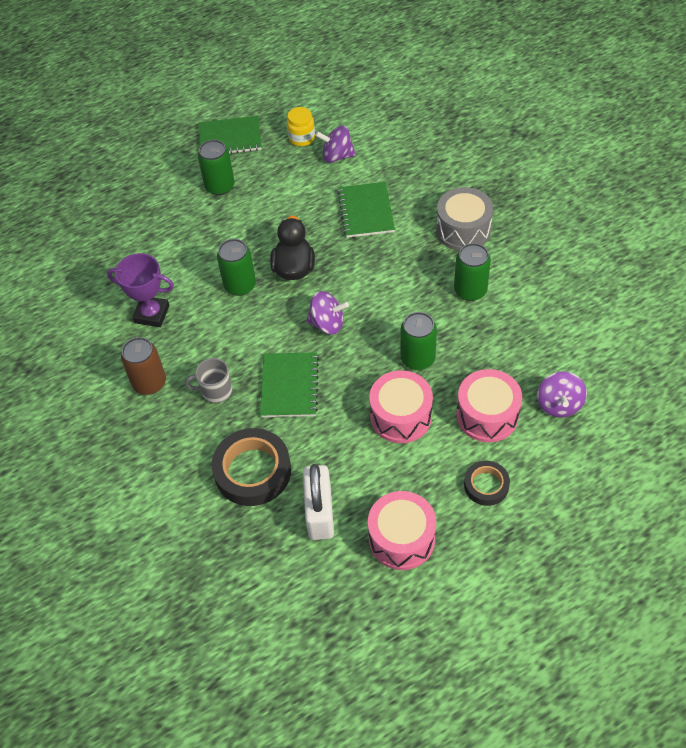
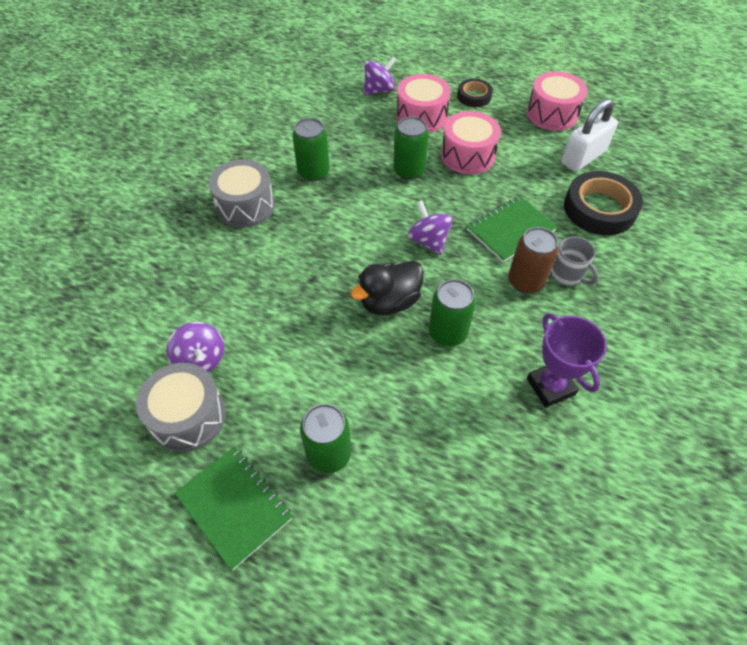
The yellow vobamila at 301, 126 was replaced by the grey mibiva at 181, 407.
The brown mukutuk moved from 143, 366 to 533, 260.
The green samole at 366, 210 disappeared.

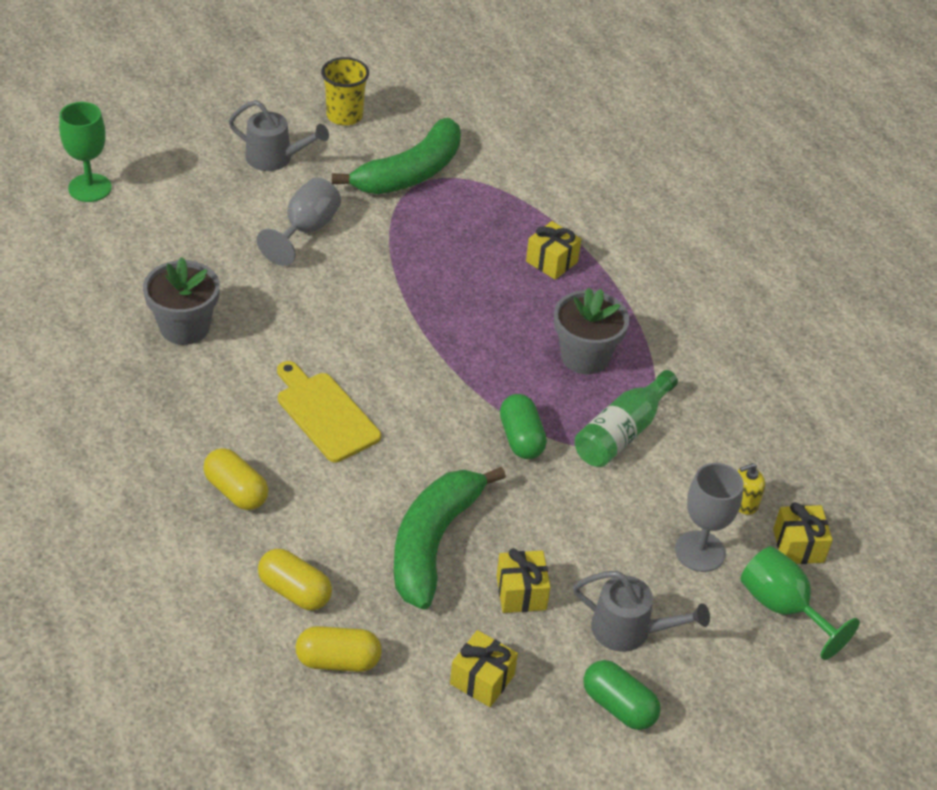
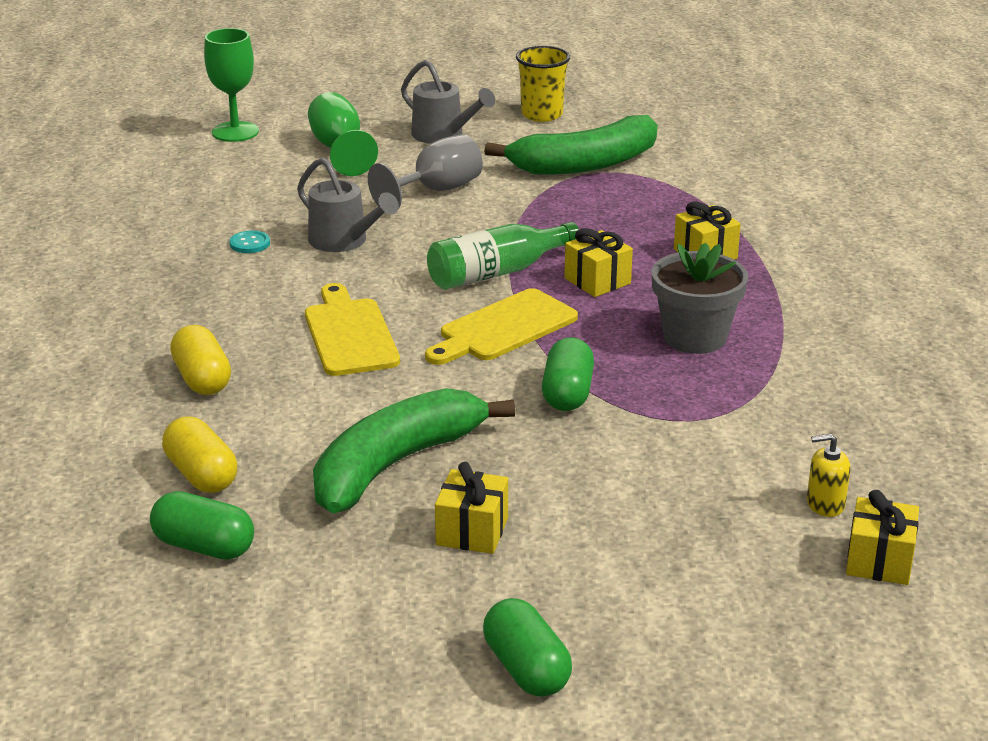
The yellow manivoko at 339, 649 became the green manivoko at 202, 525.
The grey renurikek at 181, 301 was replaced by the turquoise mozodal at 249, 241.
The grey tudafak moved from 641, 611 to 348, 205.
The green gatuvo moved from 800, 603 to 343, 134.
The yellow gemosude at 501, 326 appeared.
The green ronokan moved from 626, 418 to 503, 255.
The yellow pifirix moved from 484, 668 to 598, 262.
The grey gatuvo at 709, 517 disappeared.

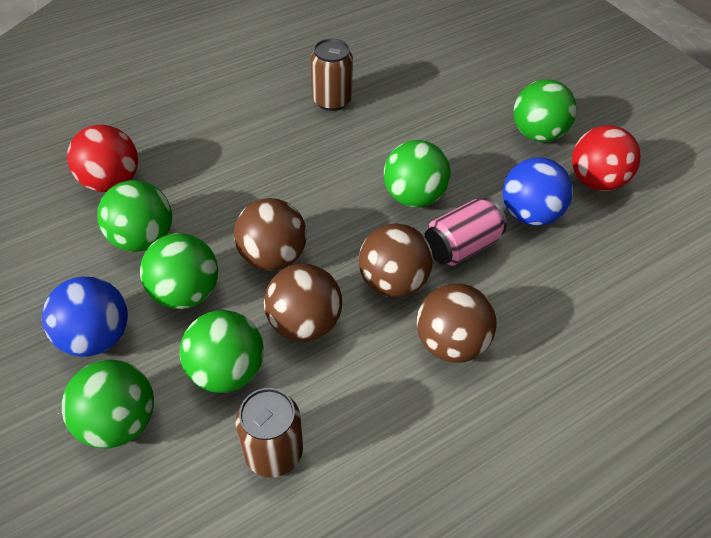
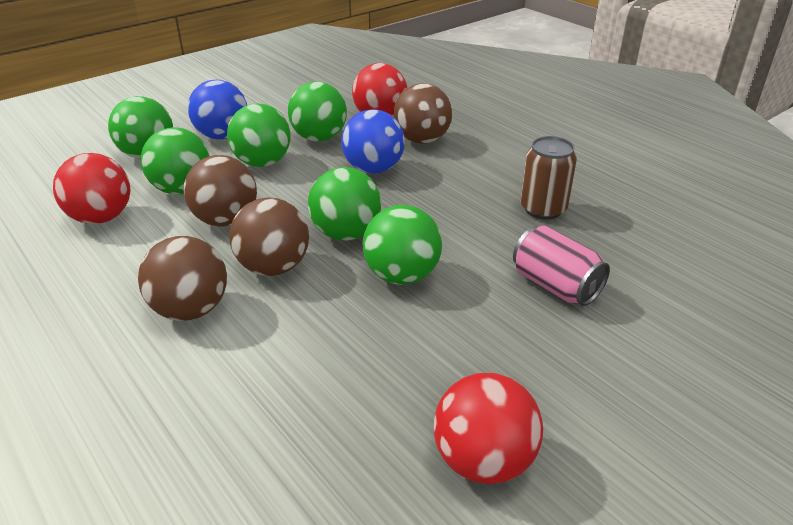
The brown mukutuk at 269, 433 was replaced by the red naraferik at 91, 188.
The green naraferik moved from 545, 110 to 344, 203.
The blue naraferik moved from 538, 192 to 373, 141.
The brown naraferik moved from 270, 234 to 423, 113.
The pink mukutuk moved from 465, 232 to 561, 265.

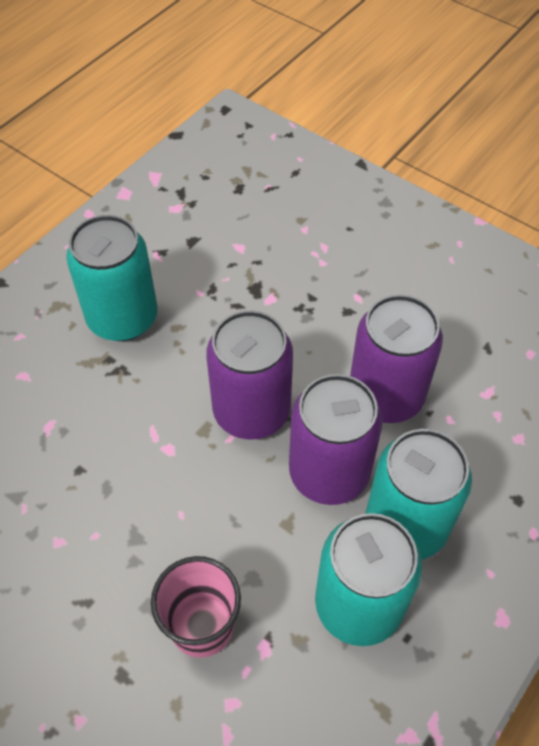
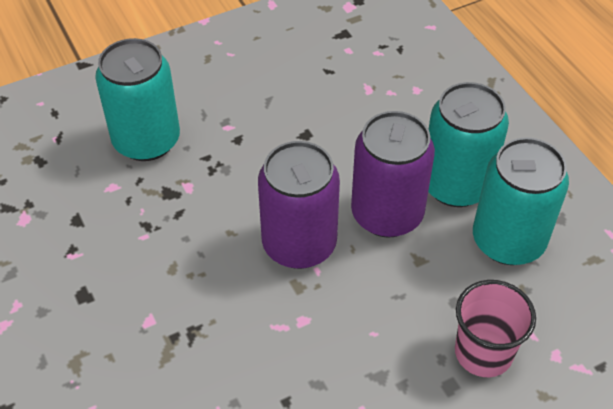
The turquoise mukutuk moved from 112, 278 to 137, 99.
The purple mukutuk at 396, 358 disappeared.

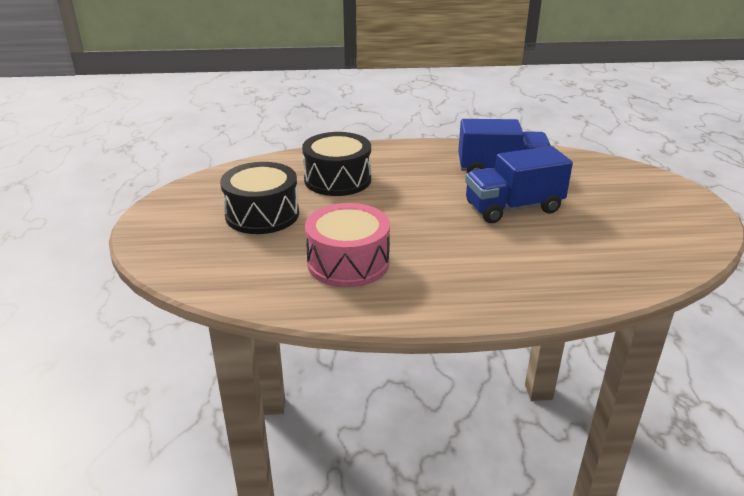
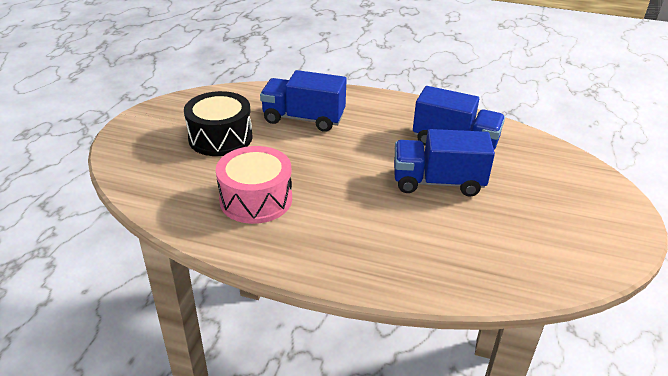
The black mibiva at 336, 164 was replaced by the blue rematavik at 303, 101.

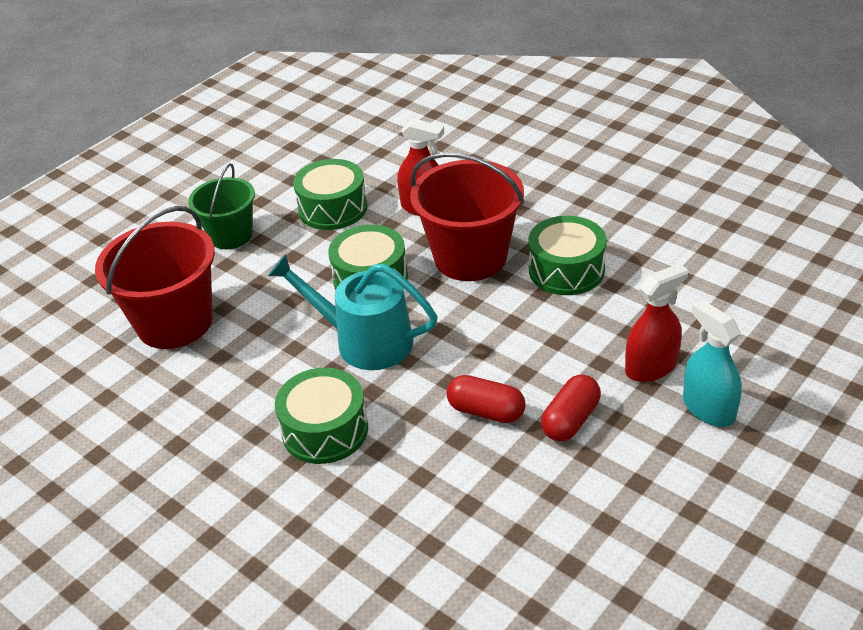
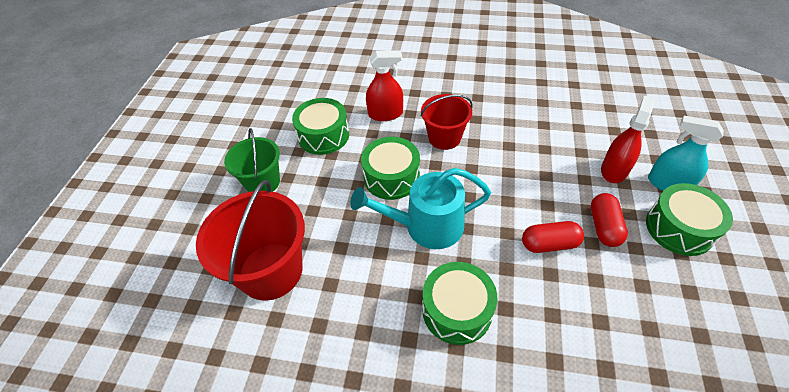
The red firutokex at 467, 216 changed to 0.63 times the size.
The green mibiva moved from 567, 255 to 689, 219.

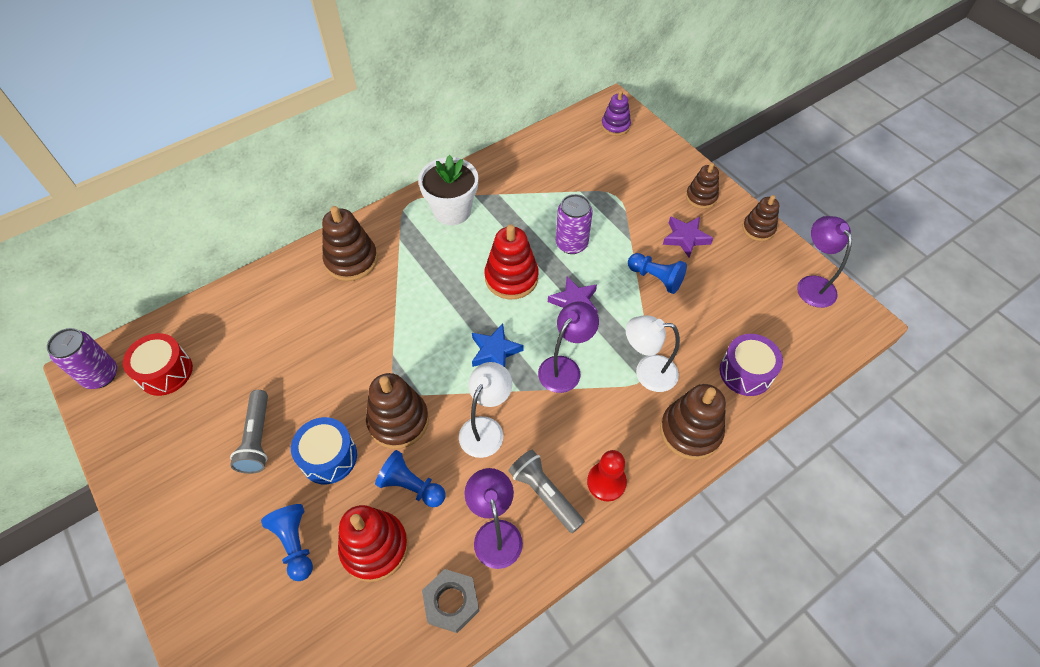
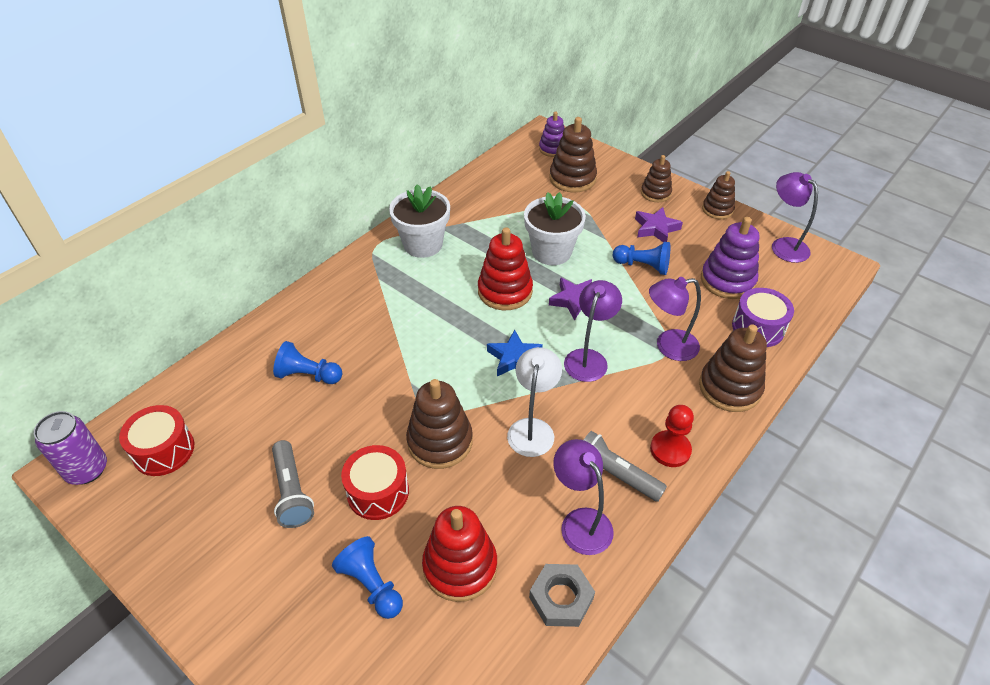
The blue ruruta moved from 410, 478 to 307, 362.
The blue mibiva at 324, 450 became the red mibiva at 375, 482.
The purple mukutuk at 574, 224 was replaced by the white renurikek at 555, 228.
The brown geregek moved from 350, 243 to 573, 155.
The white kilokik at 653, 353 became the purple kilokik at 675, 319.
The purple geregek at 730, 258 appeared.

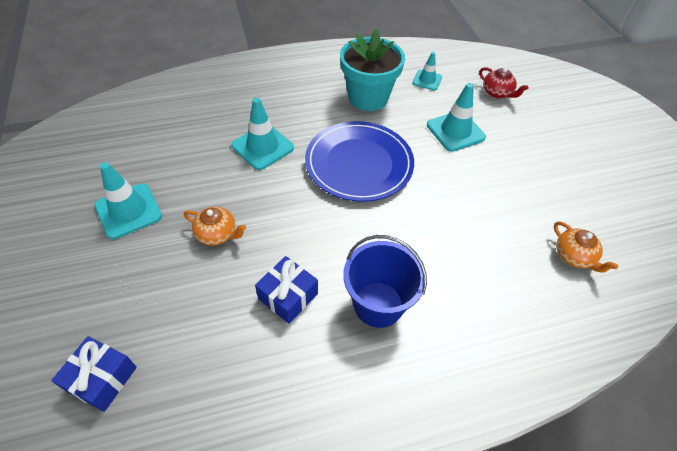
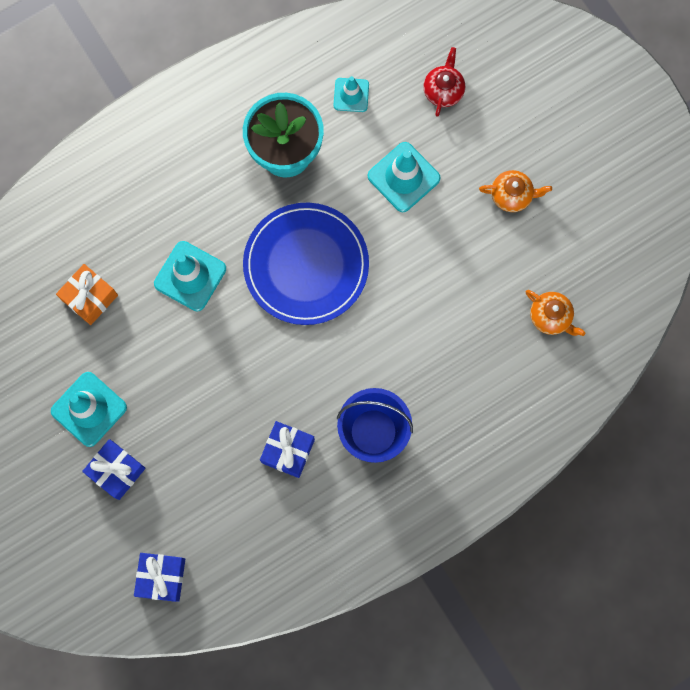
The orange pifirix at 87, 294 appeared.
The blue pifirix at 114, 469 appeared.
The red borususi at 504, 82 turned 105 degrees counterclockwise.
The orange borususi moved from 215, 226 to 515, 191.

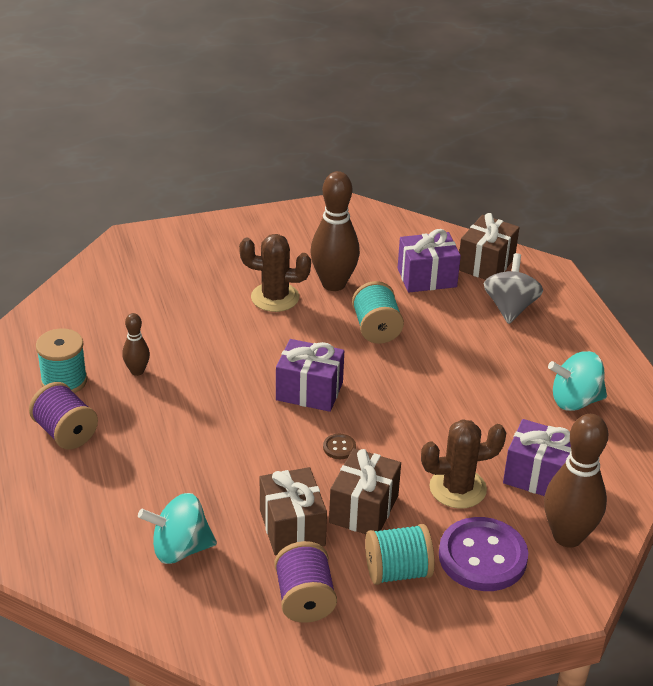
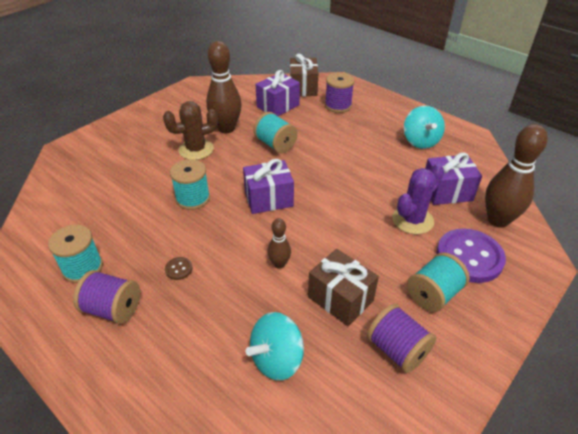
The brown mozodal moved from 339, 446 to 179, 268.
The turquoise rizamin at 190, 184 appeared.
The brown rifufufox moved from 136, 344 to 279, 243.
The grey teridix at 513, 288 was replaced by the purple rizamin at 340, 92.
The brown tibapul at 463, 464 became the purple tibapul at 418, 199.
The turquoise teridix at 577, 381 turned 60 degrees counterclockwise.
The brown pifirix at 365, 491 disappeared.

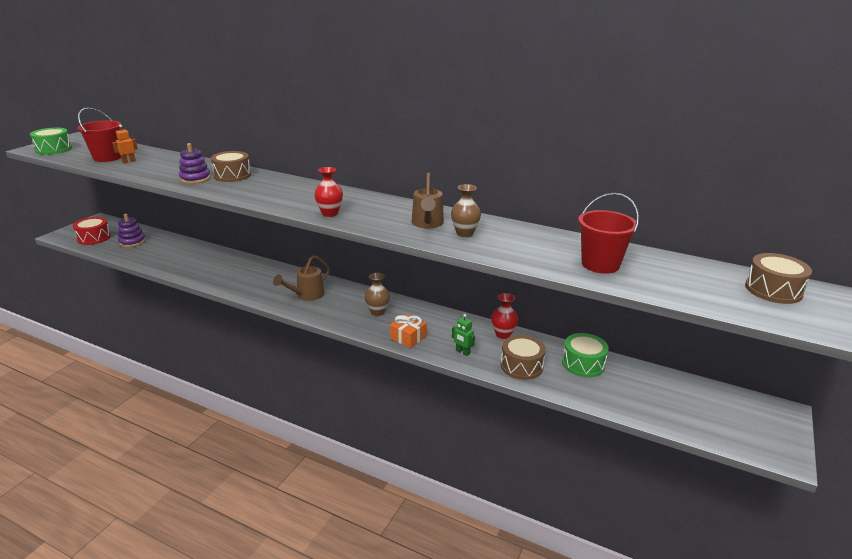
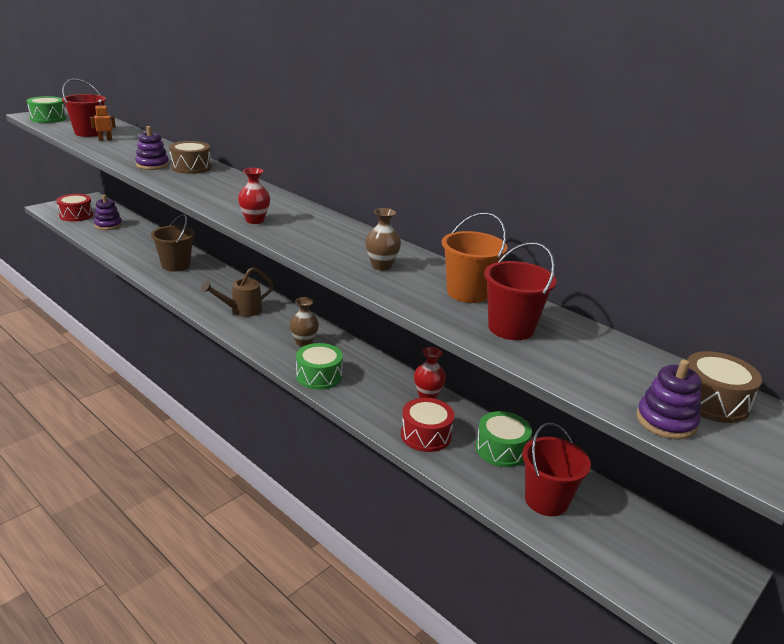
The brown firutokex at 173, 243 appeared.
The orange pifirix at 408, 331 was replaced by the green mibiva at 319, 366.
The brown mibiva at 523, 357 became the red mibiva at 427, 425.
The orange firutokex at 474, 257 appeared.
The red firutokex at 556, 469 appeared.
The purple geregek at 669, 399 appeared.
The brown tudafak at 428, 200 disappeared.
The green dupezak at 463, 335 disappeared.

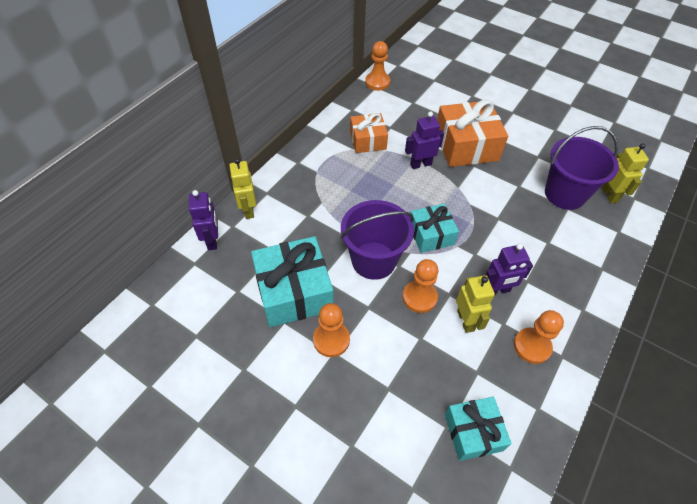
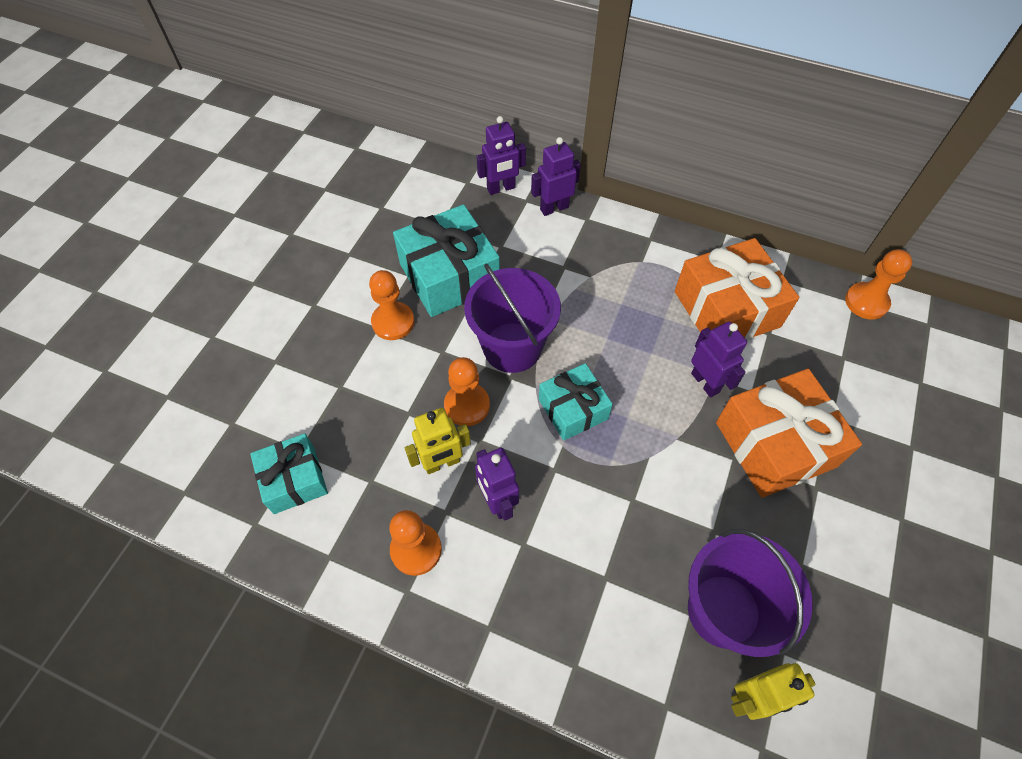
The yellow dupezak at 243, 188 became the purple dupezak at 556, 176.
The orange pifirix at 369, 133 changed to 1.64 times the size.

